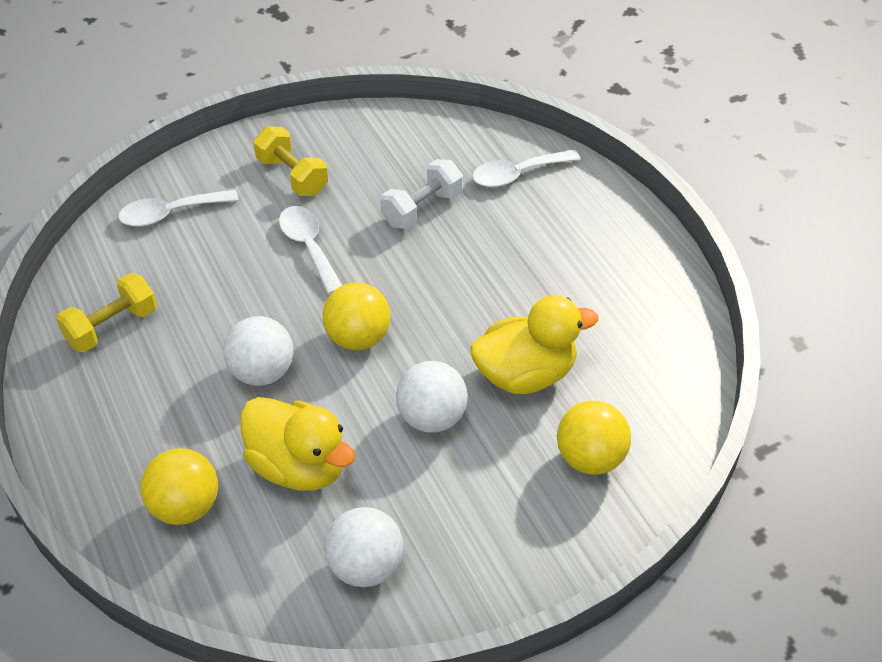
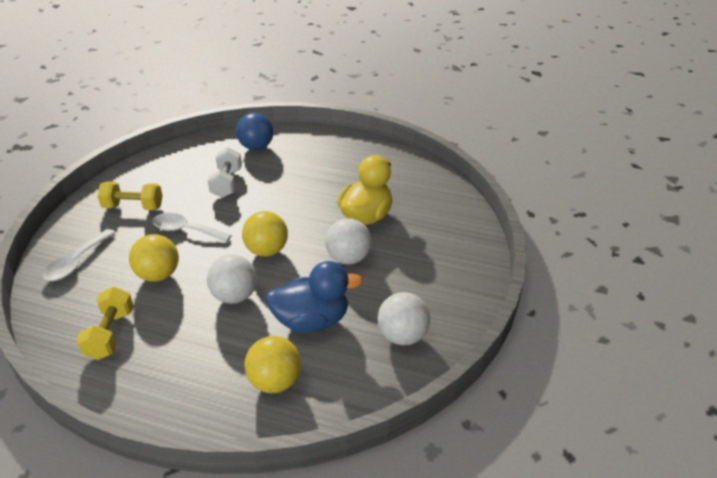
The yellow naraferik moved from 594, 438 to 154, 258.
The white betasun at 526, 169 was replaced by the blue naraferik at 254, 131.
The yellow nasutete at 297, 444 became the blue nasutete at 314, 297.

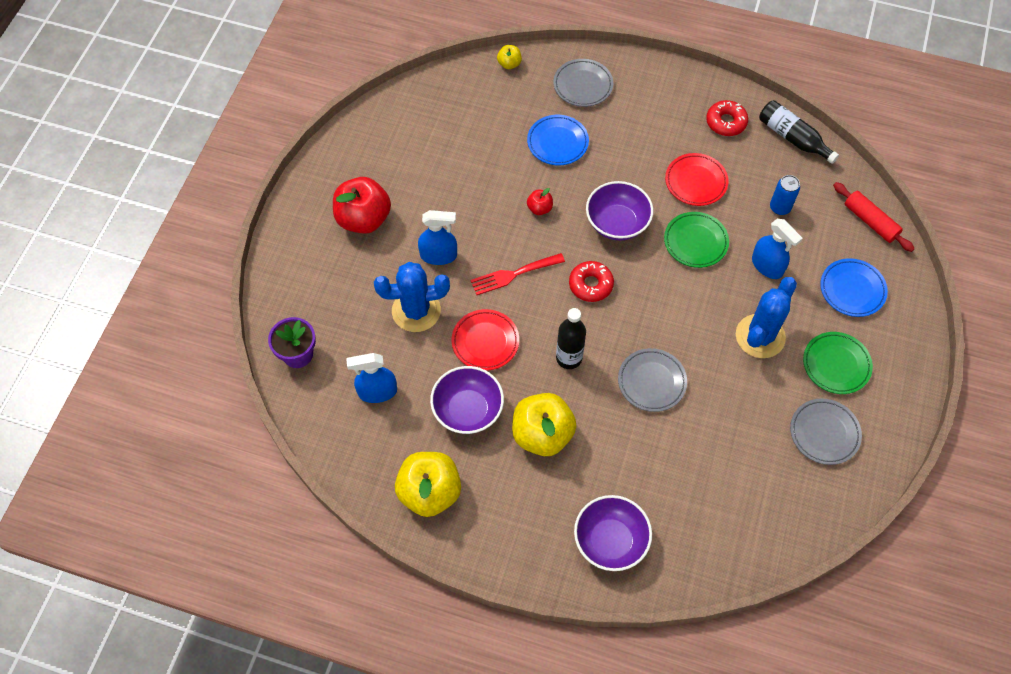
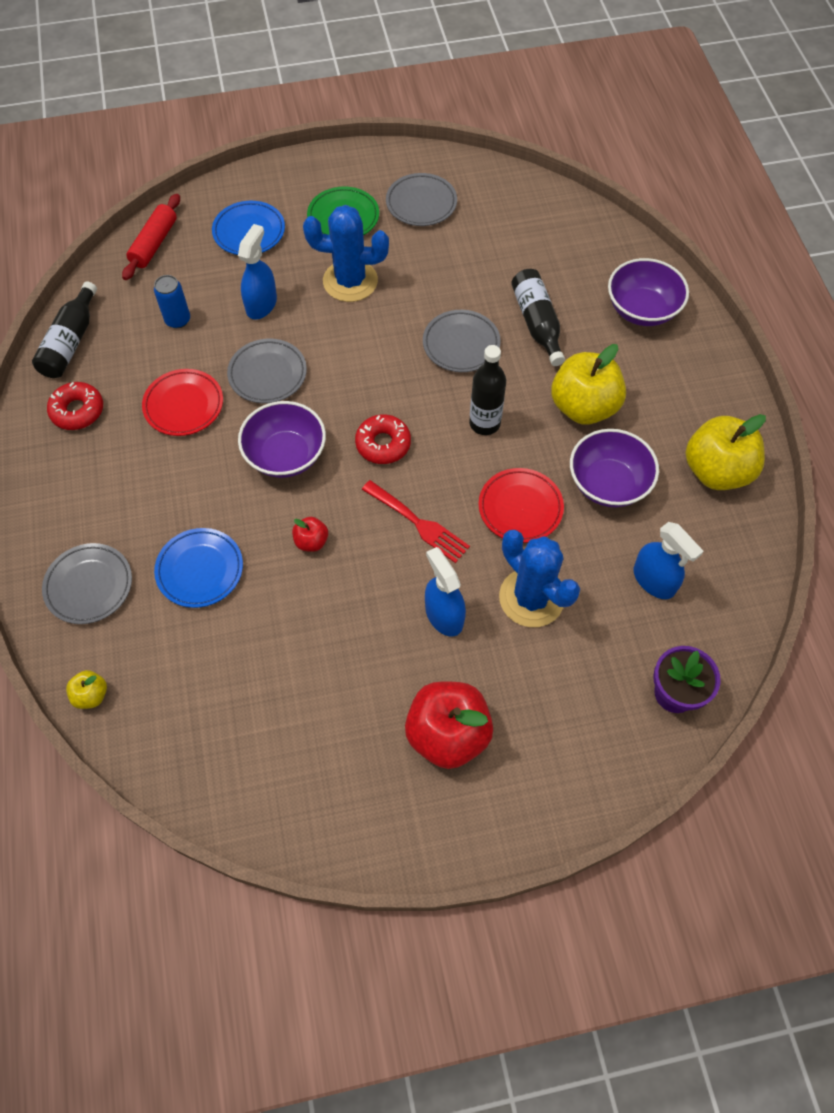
The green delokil at 696, 240 became the grey delokil at 267, 371.
The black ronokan at 538, 317 appeared.

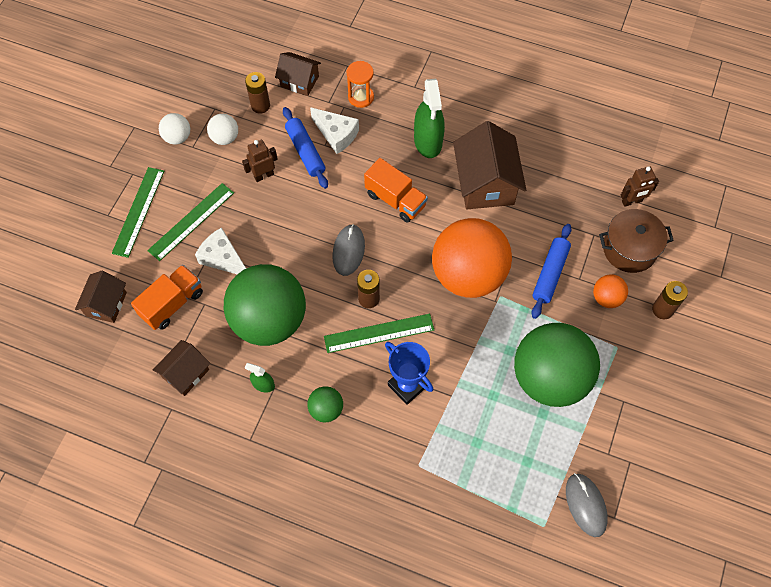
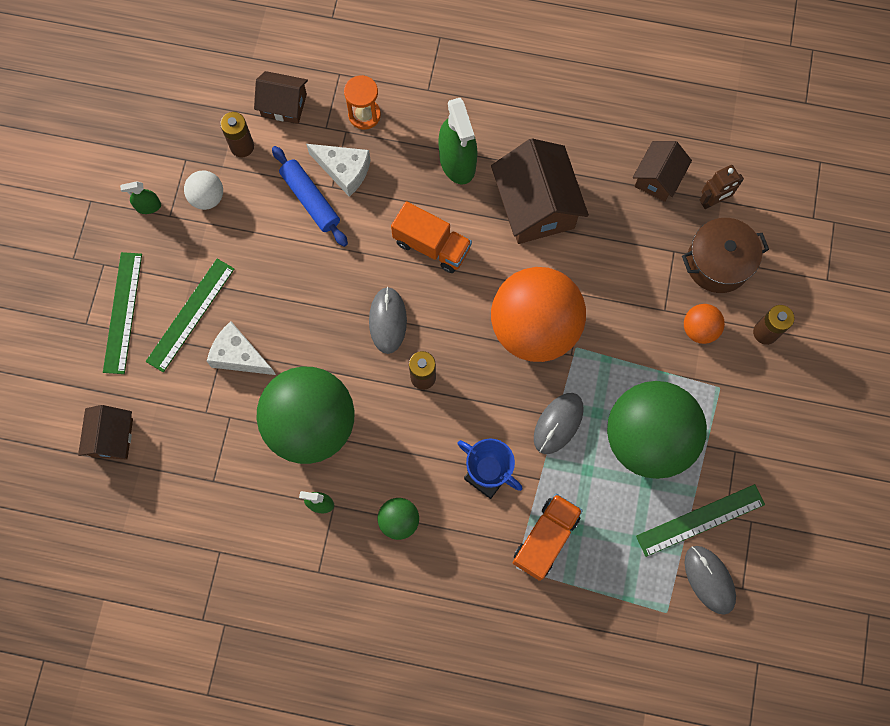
The white naraferik at 174, 129 was replaced by the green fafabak at 140, 197.
The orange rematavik moved from 167, 297 to 548, 537.
The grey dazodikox at 559, 423 appeared.
The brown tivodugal moved from 181, 368 to 662, 171.
The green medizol moved from 379, 333 to 700, 520.
The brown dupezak at 260, 161 disappeared.
The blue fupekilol at 551, 271 disappeared.

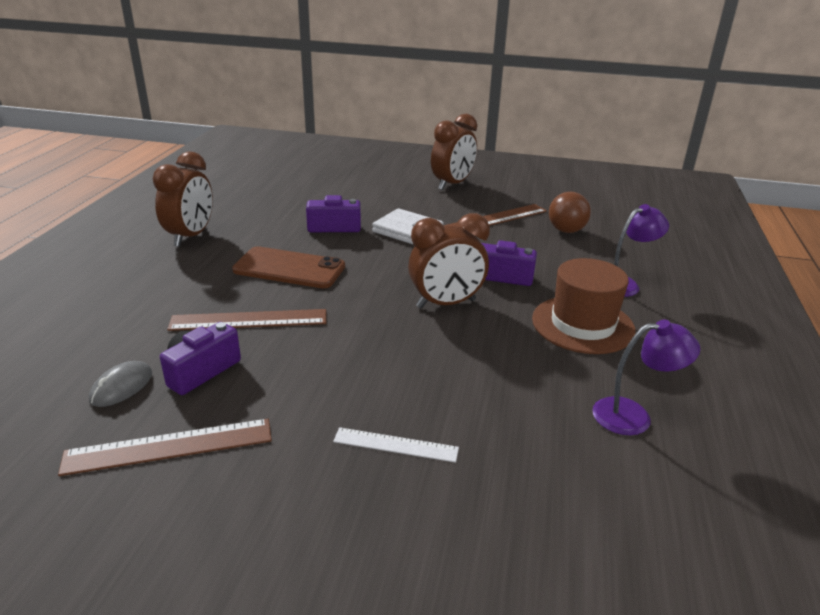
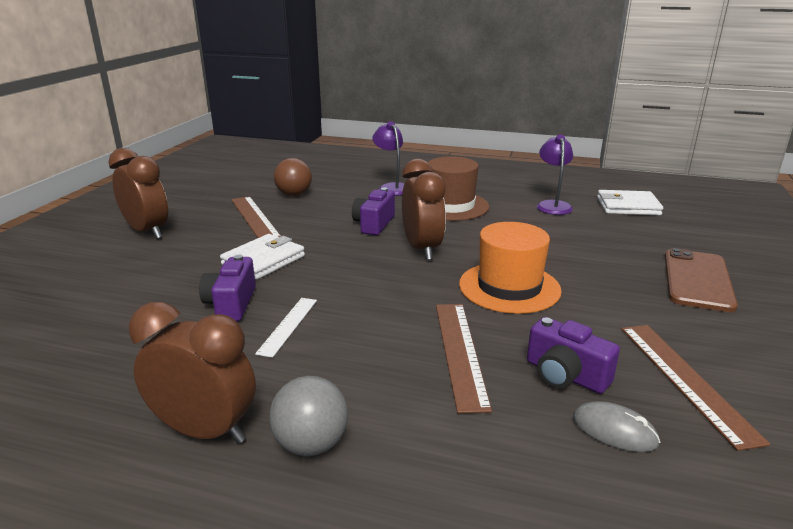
The white medizol moved from 396, 445 to 286, 328.
The grey naraferik at 308, 416 appeared.
The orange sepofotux at 510, 268 appeared.
The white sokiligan at 630, 202 appeared.
The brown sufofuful moved from 288, 267 to 701, 280.

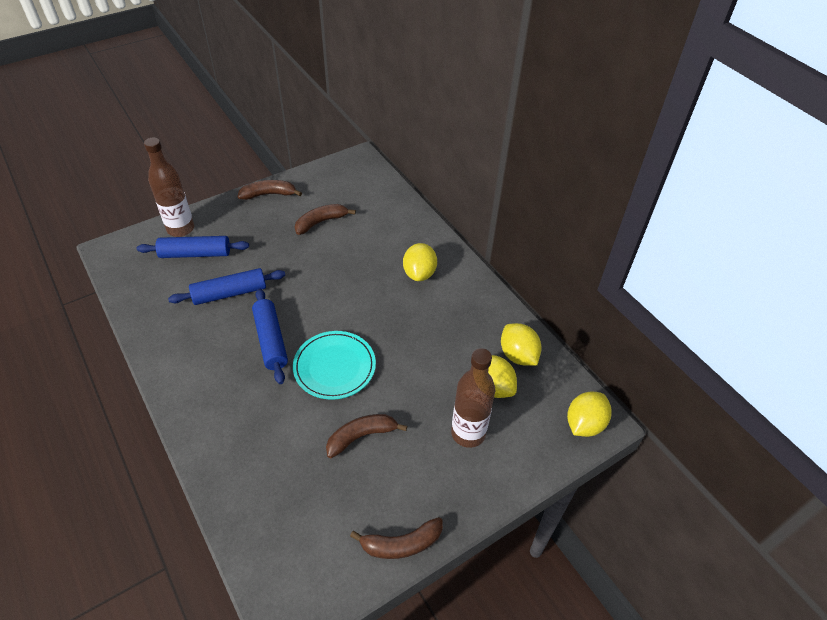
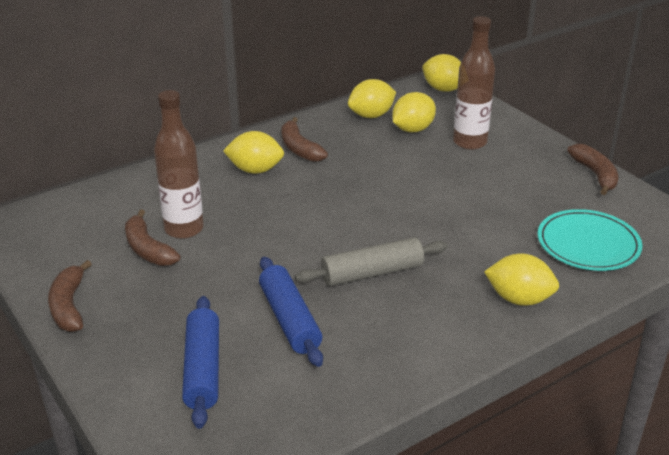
The brown ronokan moved from 169, 187 to 179, 164.
The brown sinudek moved from 366, 436 to 304, 139.
The blue fupekilol at 270, 336 became the grey fupekilol at 371, 261.
The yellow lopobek at 521, 279 appeared.
The turquoise delokil moved from 334, 365 to 590, 240.

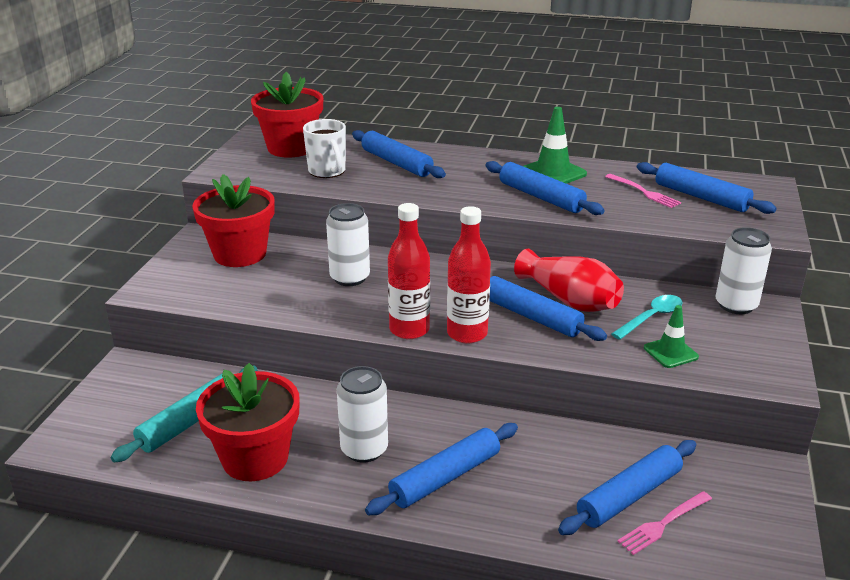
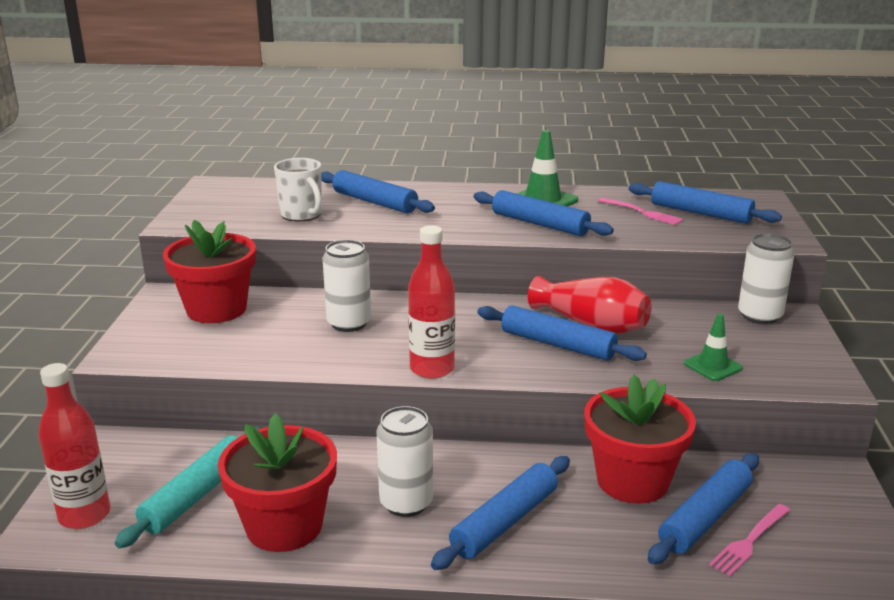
The red ronokan moved from 469, 275 to 74, 446.
The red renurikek moved from 287, 115 to 640, 439.
The turquoise betasun at 646, 317 disappeared.

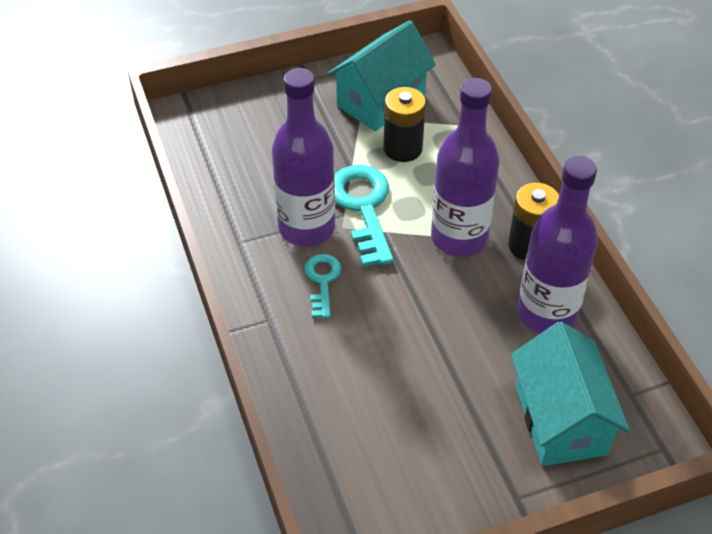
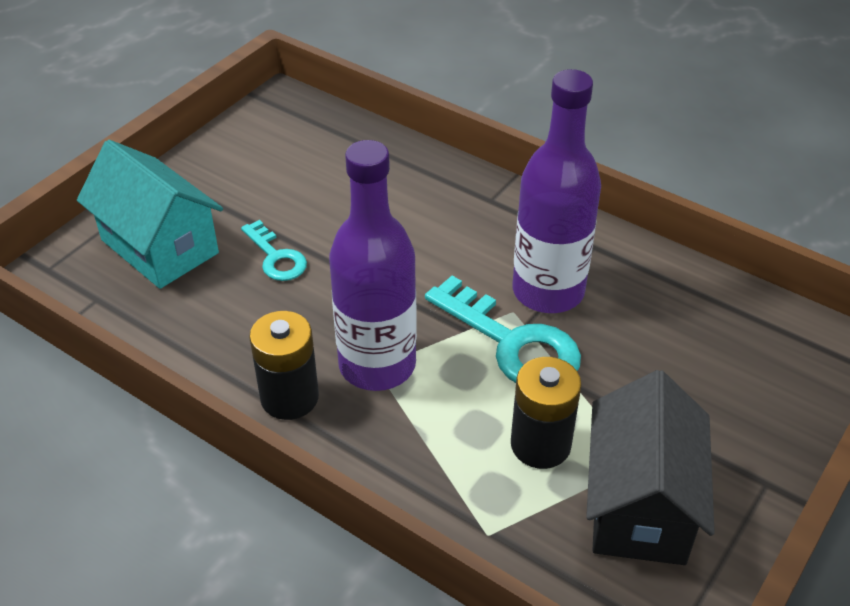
The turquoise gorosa moved from 322, 286 to 274, 250.
The turquoise tivodugal at 382, 75 became the black tivodugal at 650, 467.
The purple ronokan at 557, 245 disappeared.

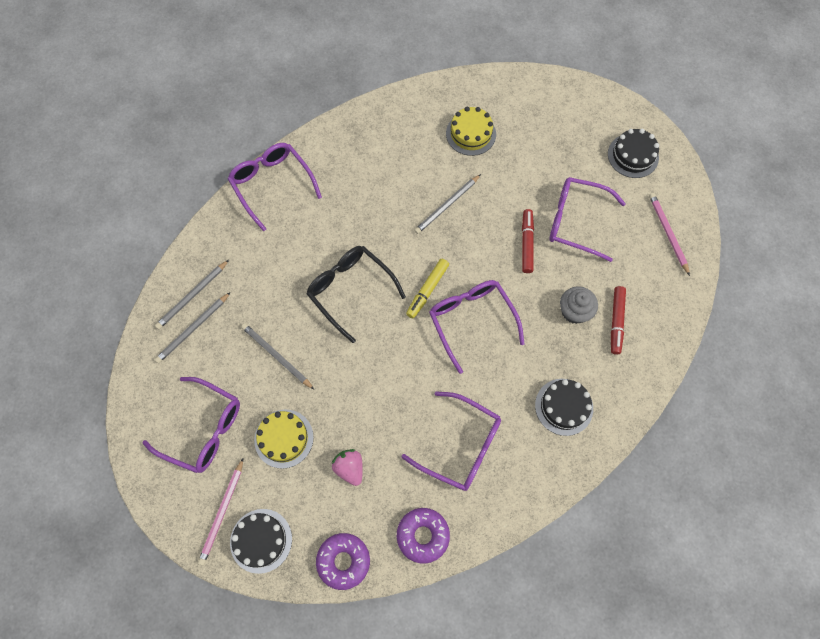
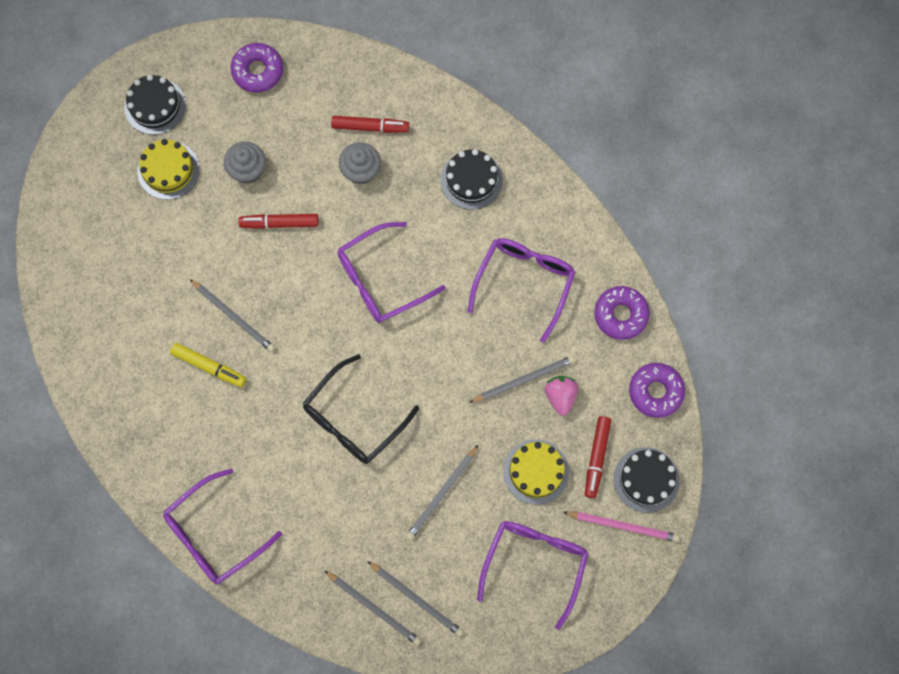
The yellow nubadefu moved from 471, 131 to 168, 169.
The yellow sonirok moved from 427, 289 to 208, 365.
The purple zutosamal at 587, 219 was replaced by the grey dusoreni at 245, 163.
The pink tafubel at 669, 234 was replaced by the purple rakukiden at 256, 68.
The grey tafubel at 522, 379 appeared.
The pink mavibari at 347, 467 turned 120 degrees clockwise.
The red sonirok at 598, 457 appeared.

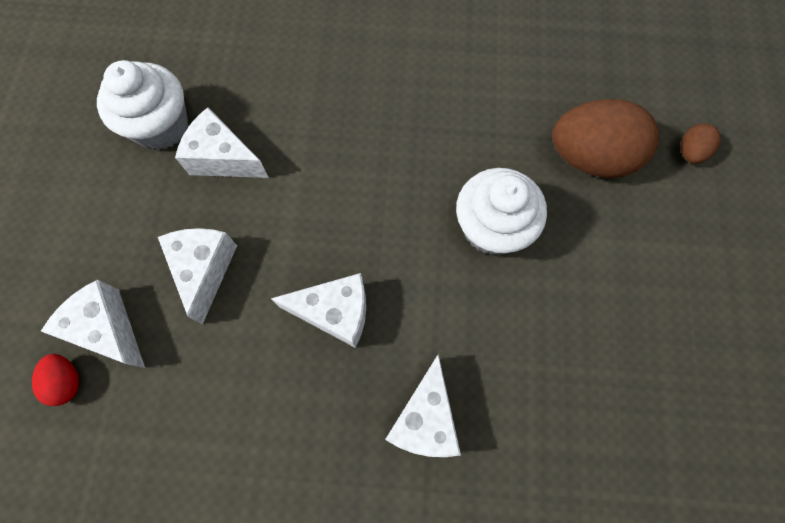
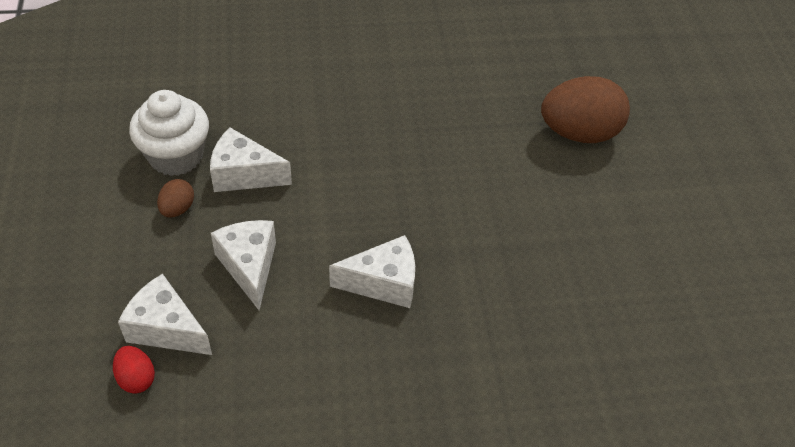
The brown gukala moved from 701, 143 to 175, 198.
The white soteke at 423, 405 disappeared.
The white dusoreni at 501, 211 disappeared.

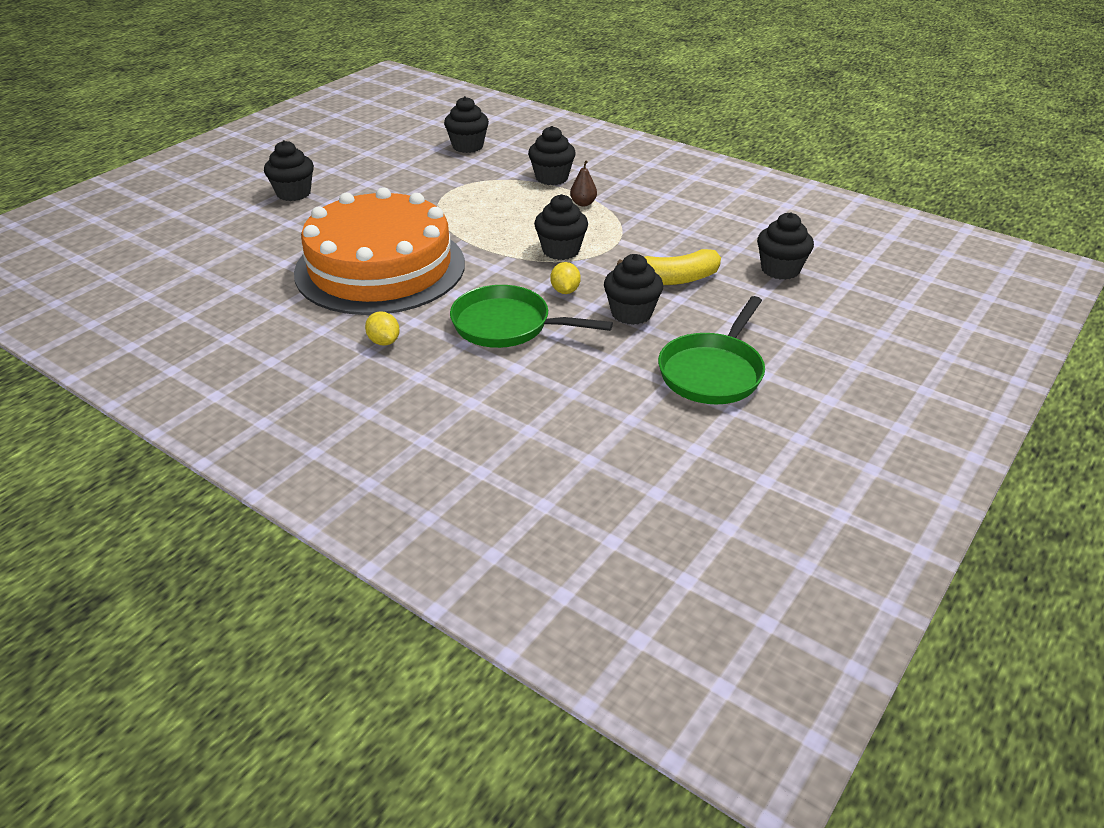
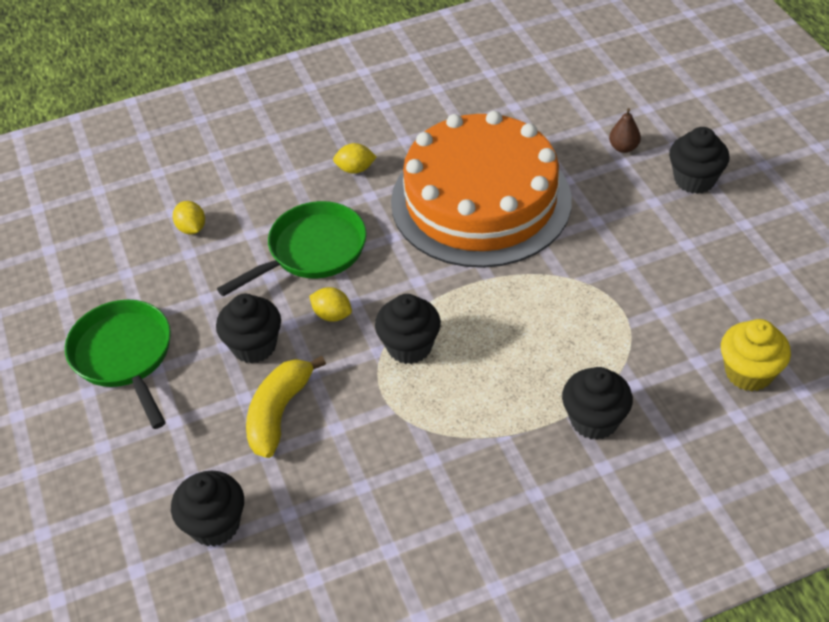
The yellow lopobek at 189, 217 appeared.
The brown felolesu moved from 583, 183 to 625, 130.
The black dusoreni at 466, 124 became the yellow dusoreni at 756, 355.

